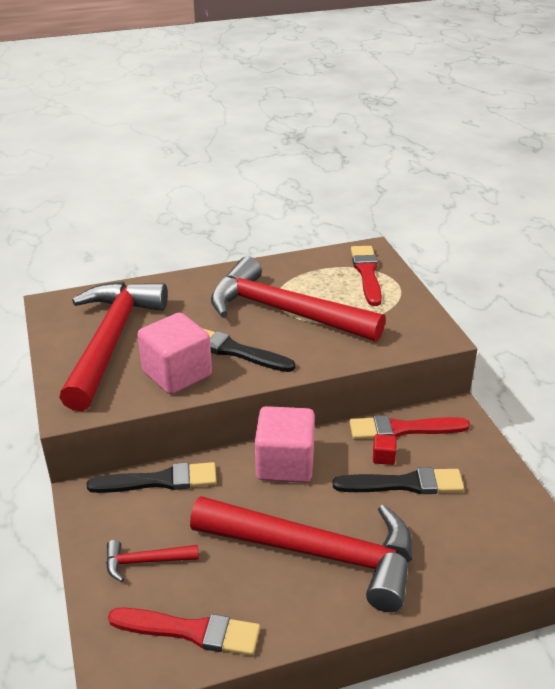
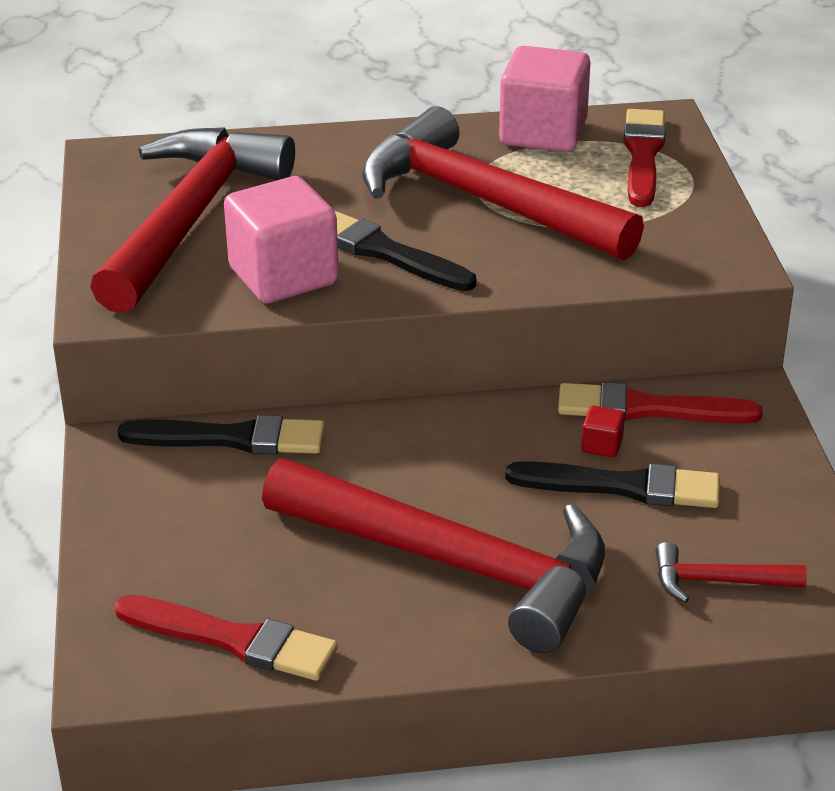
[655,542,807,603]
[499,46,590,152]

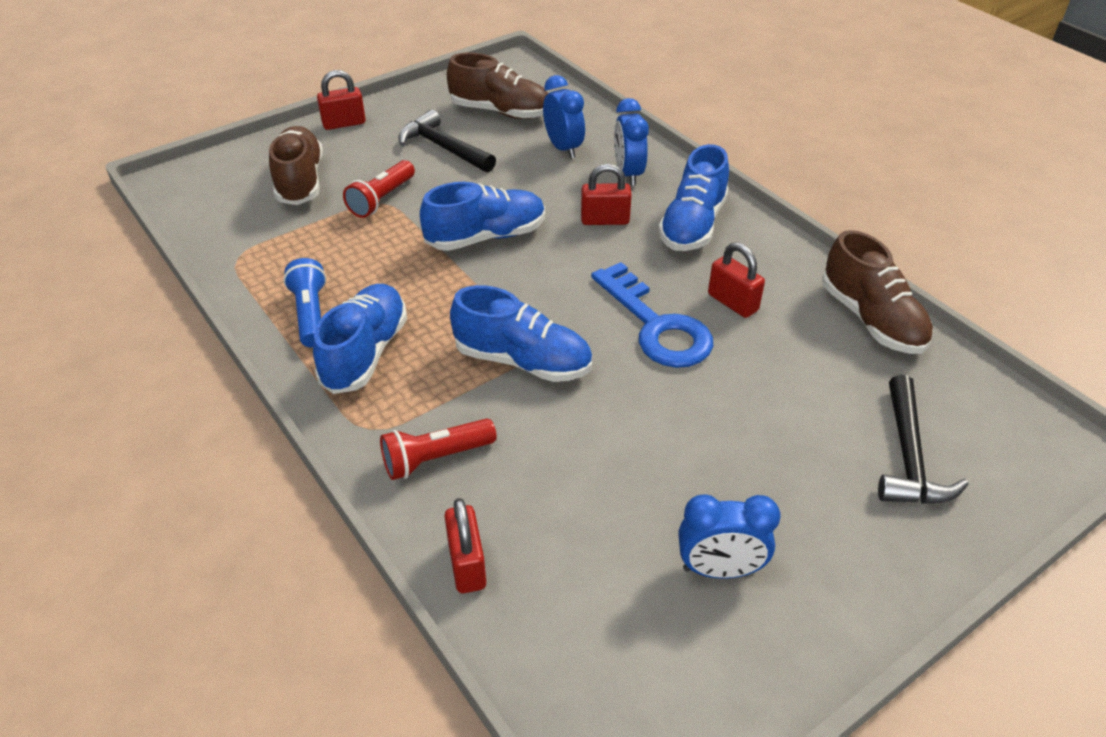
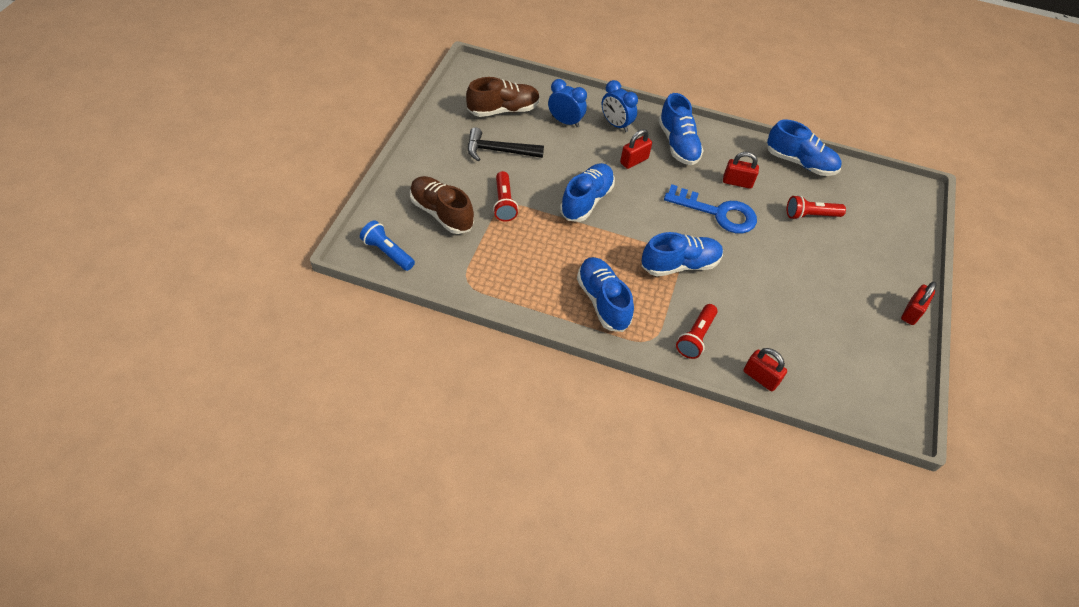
[679,494,780,579] (first image)
[878,375,969,504] (first image)
[787,195,846,220]
[360,220,415,271]
[901,282,936,325]
[767,120,841,176]

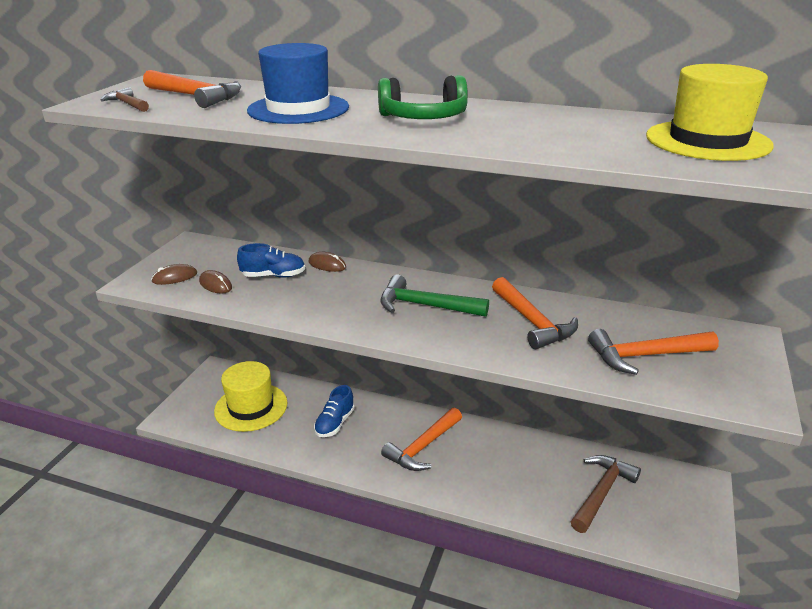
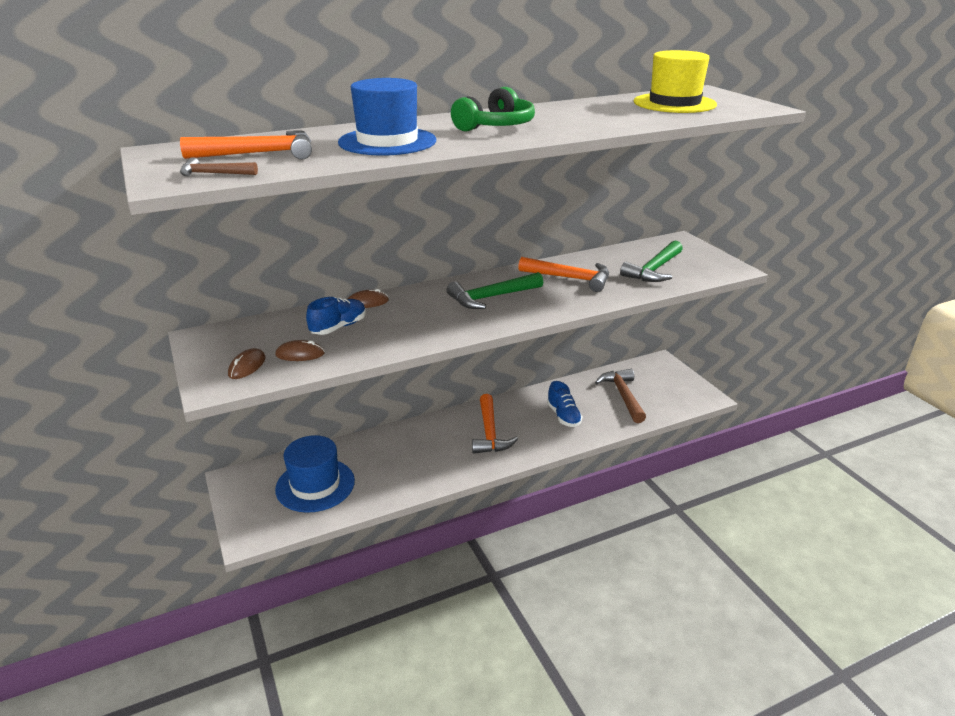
[547,381,582,427]
[275,435,355,513]
[620,241,683,282]

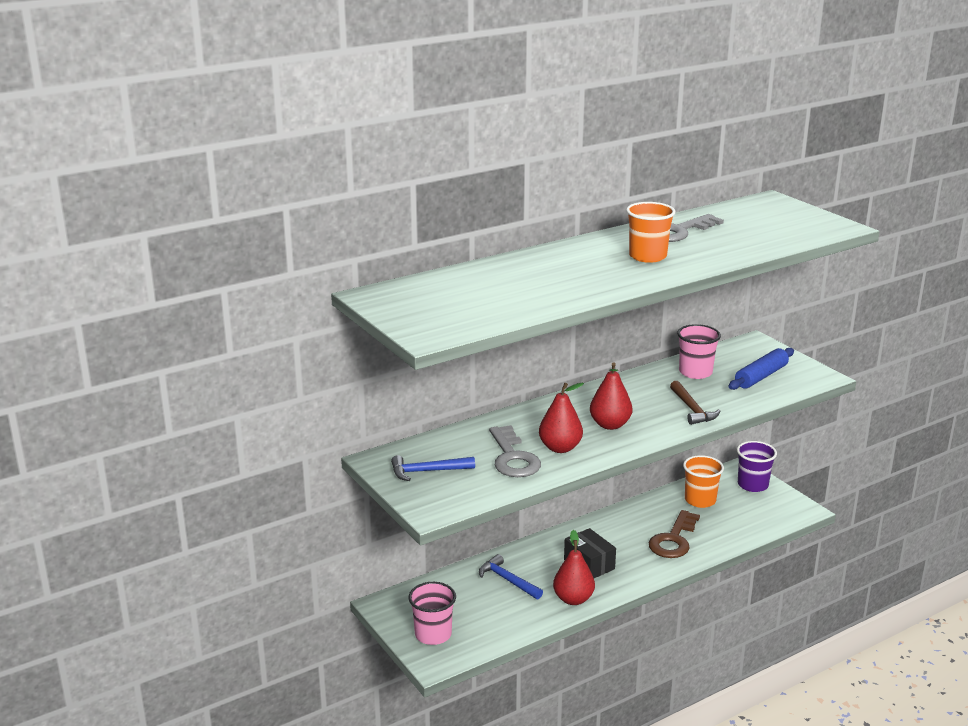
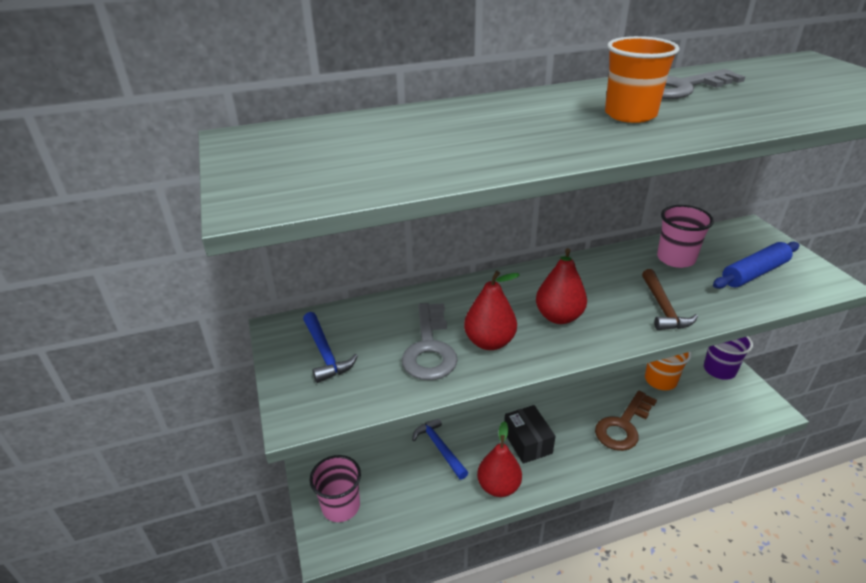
[303,312,358,383]

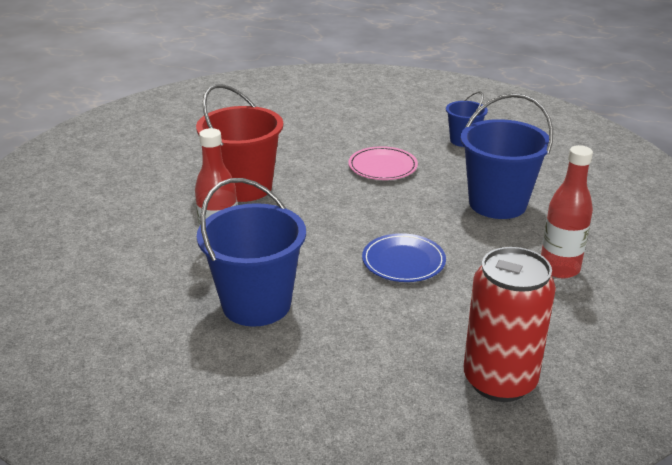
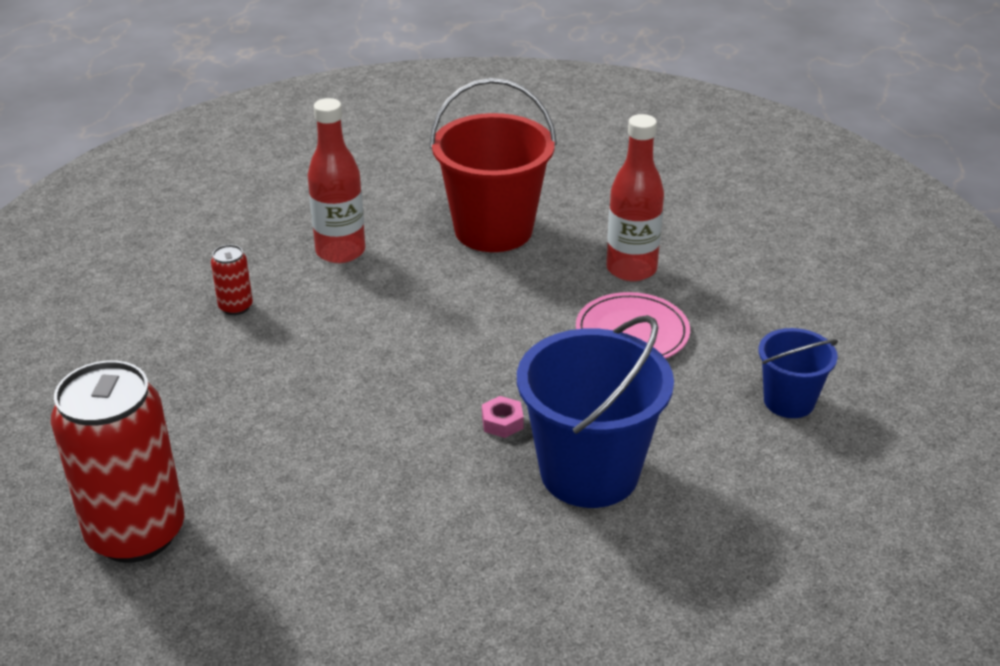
[362,233,446,282] (first image)
[482,396,524,438]
[606,114,664,281]
[211,245,253,315]

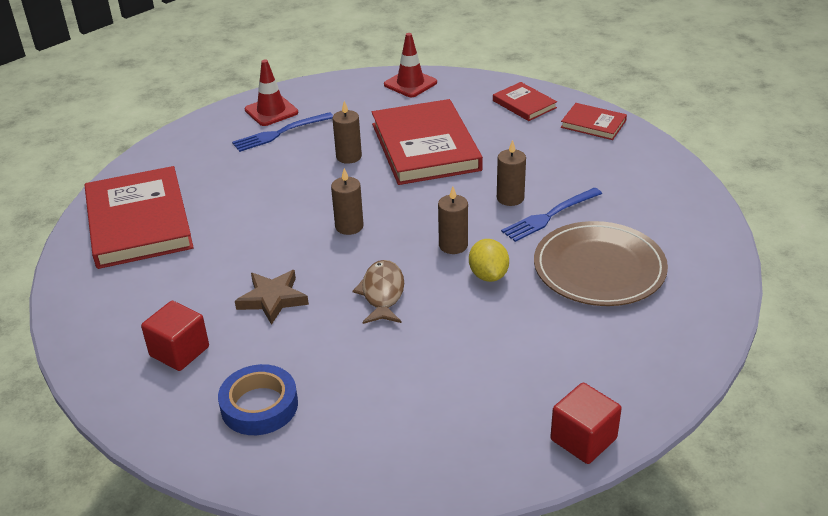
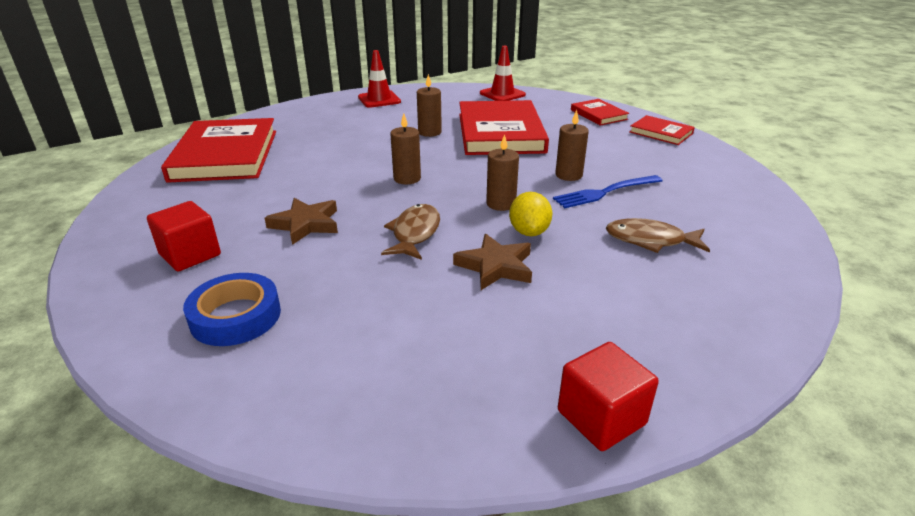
[232,112,333,152] (first image)
[453,234,532,290]
[606,218,710,253]

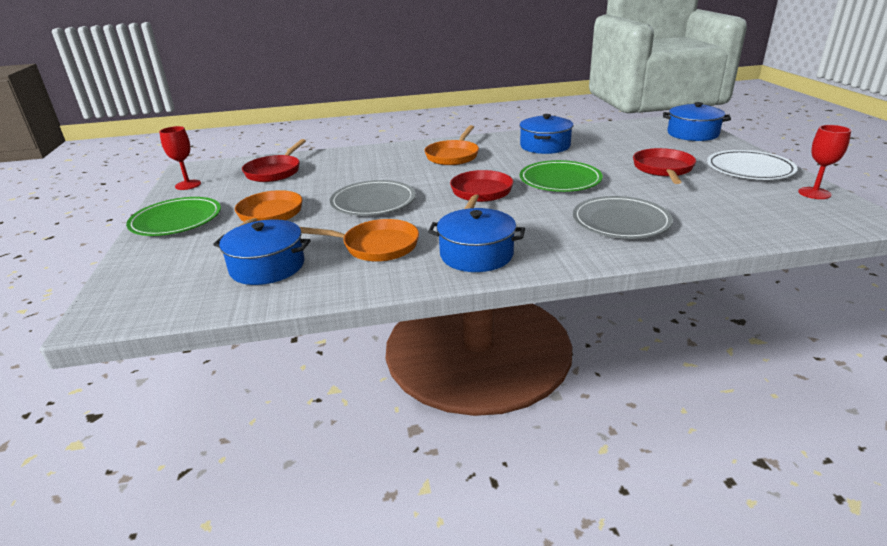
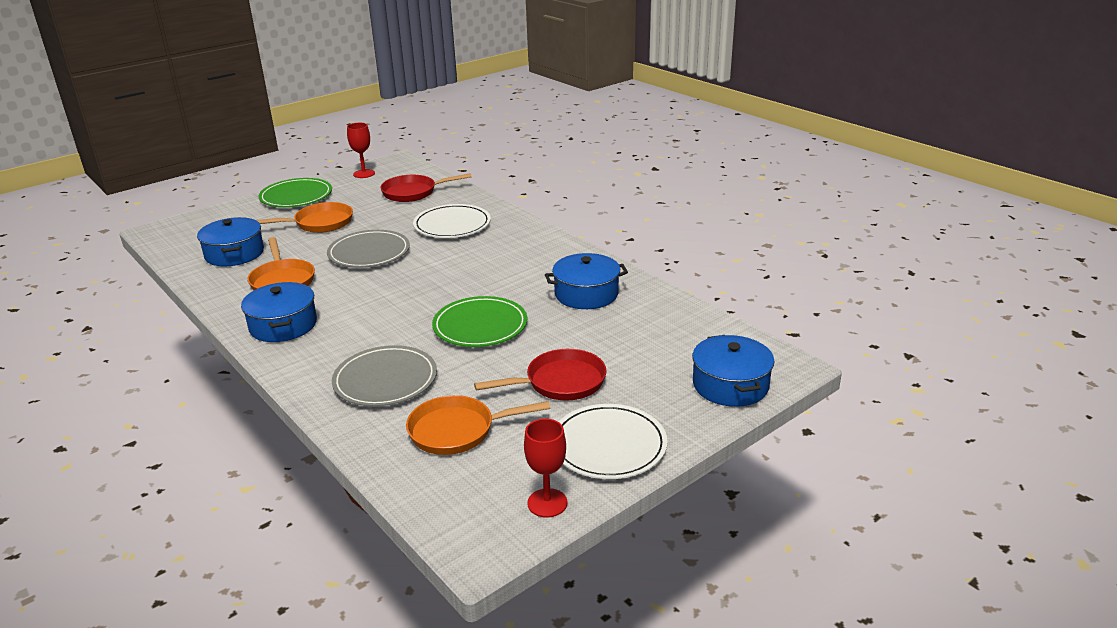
[450,170,513,209] (first image)
[413,204,491,238]
[406,395,550,455]

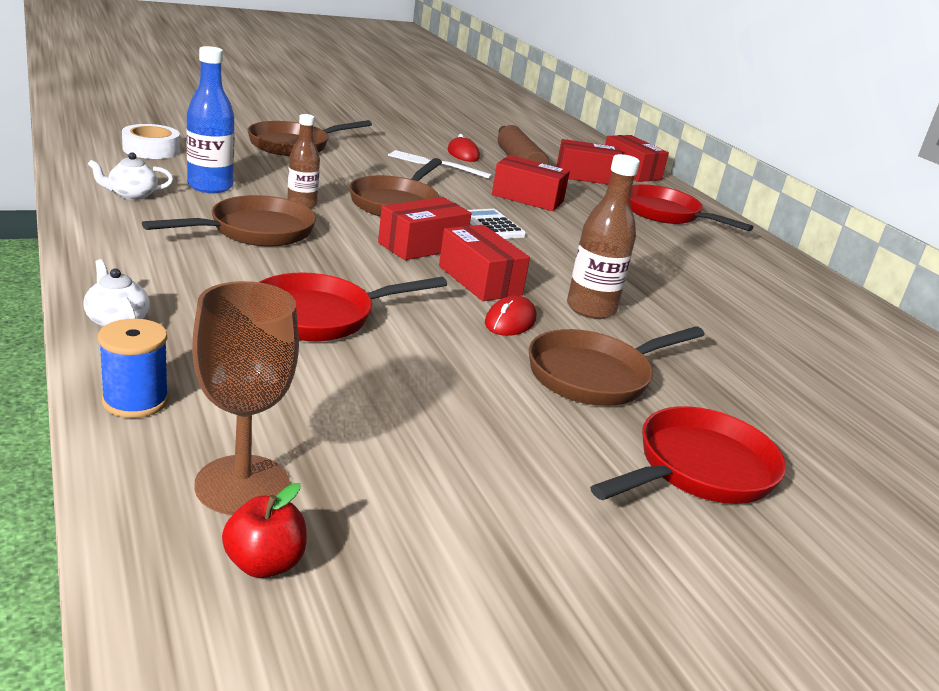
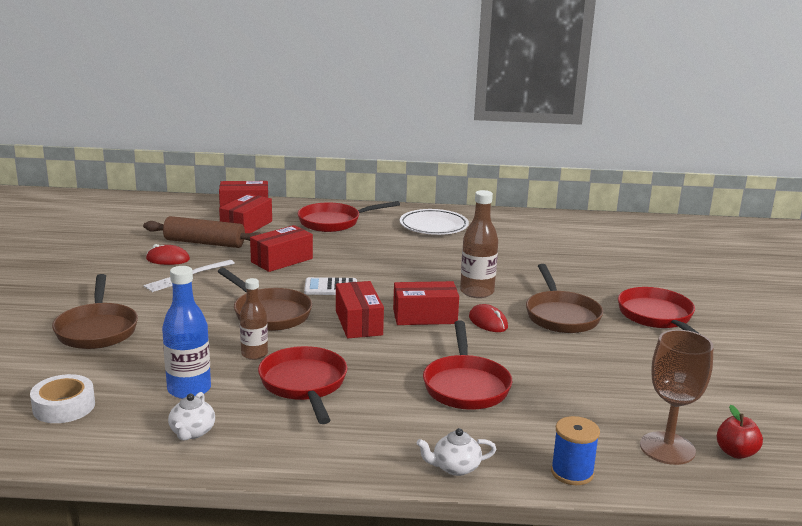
[400,209,469,235]
[258,346,347,424]

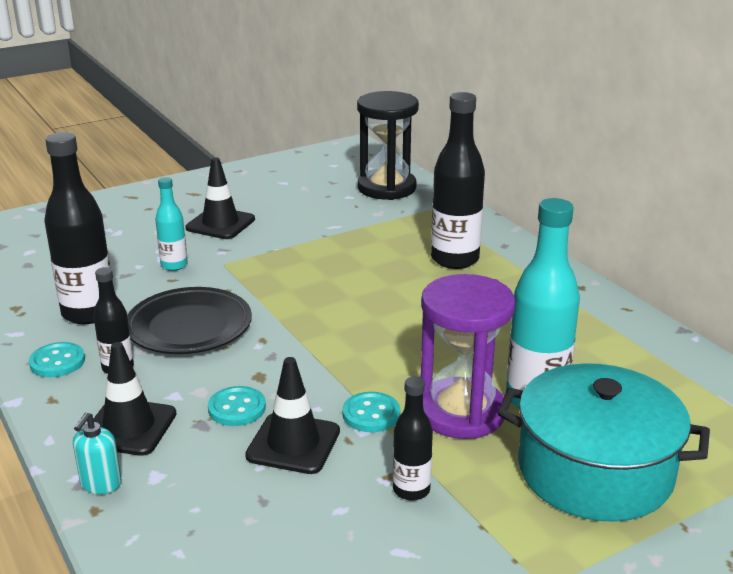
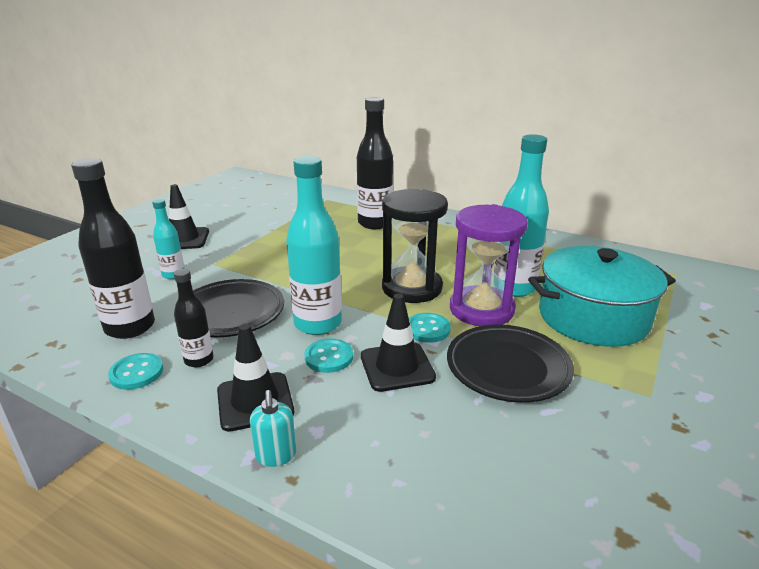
[286,156,342,335]
[382,189,448,303]
[447,325,574,403]

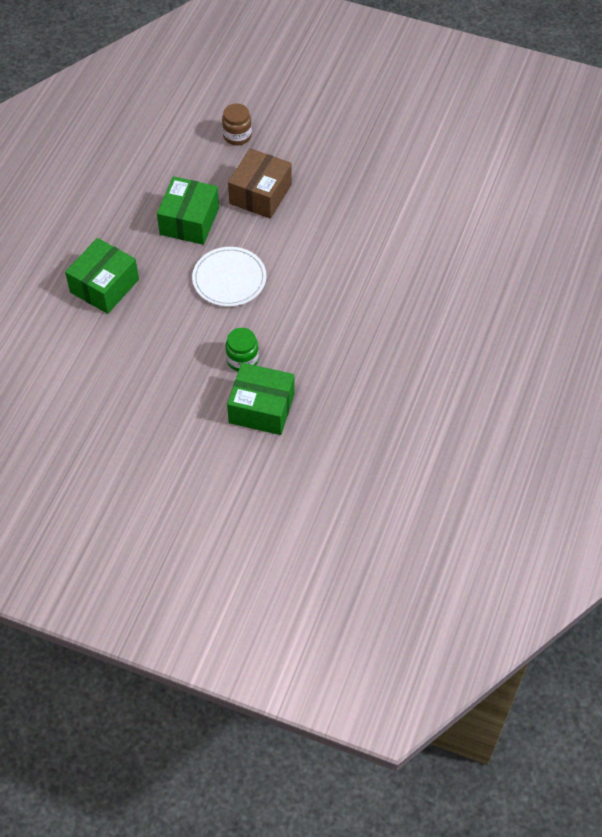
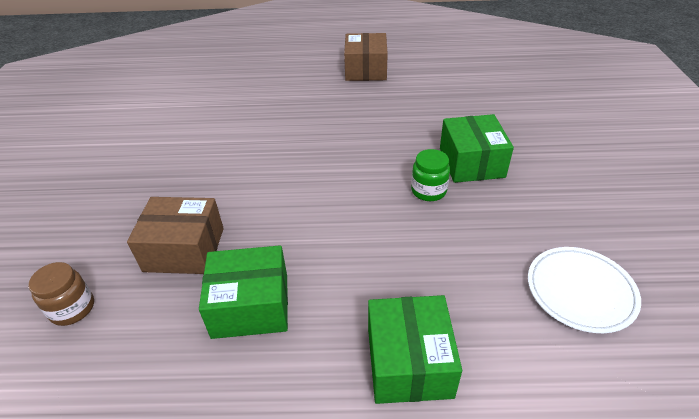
[344,33,388,81]
[528,247,641,333]
[368,295,462,404]

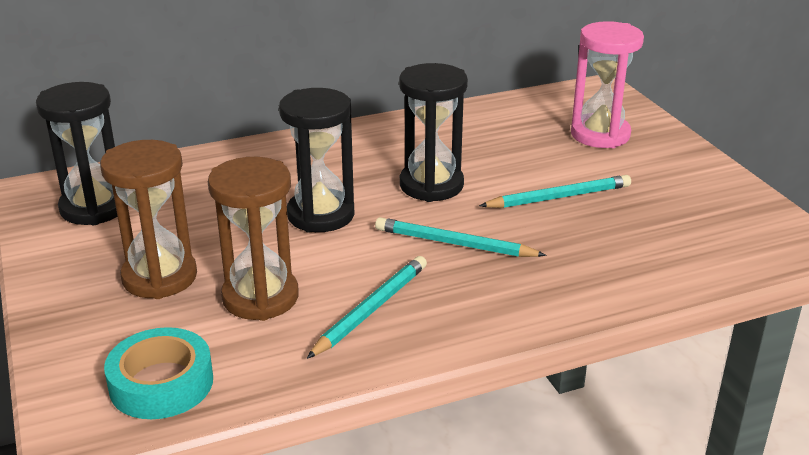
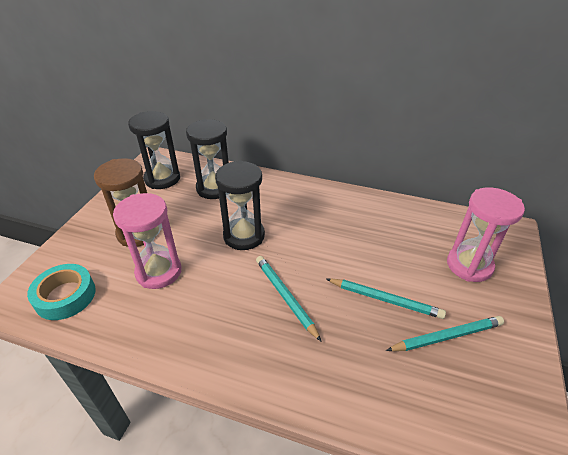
[386,316,504,351]
[186,119,229,199]
[113,193,181,289]

